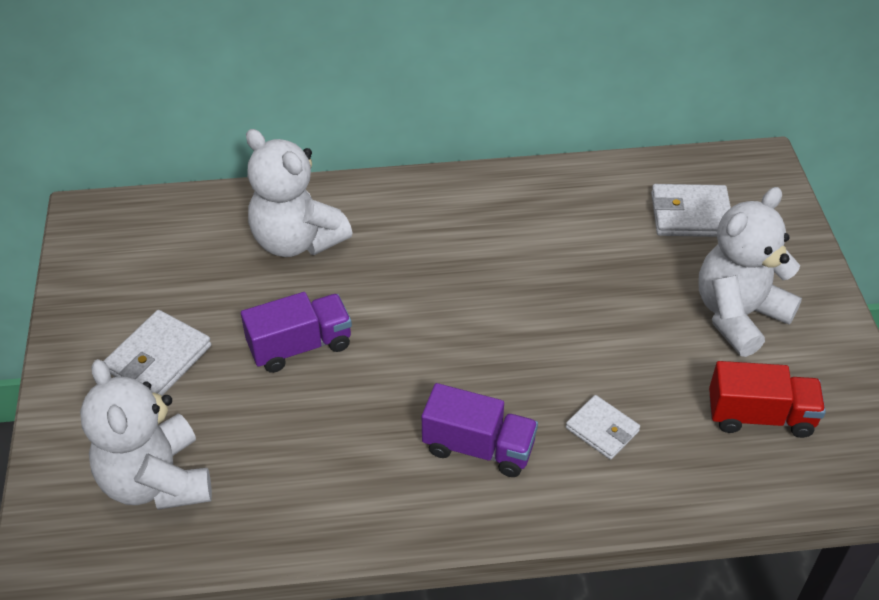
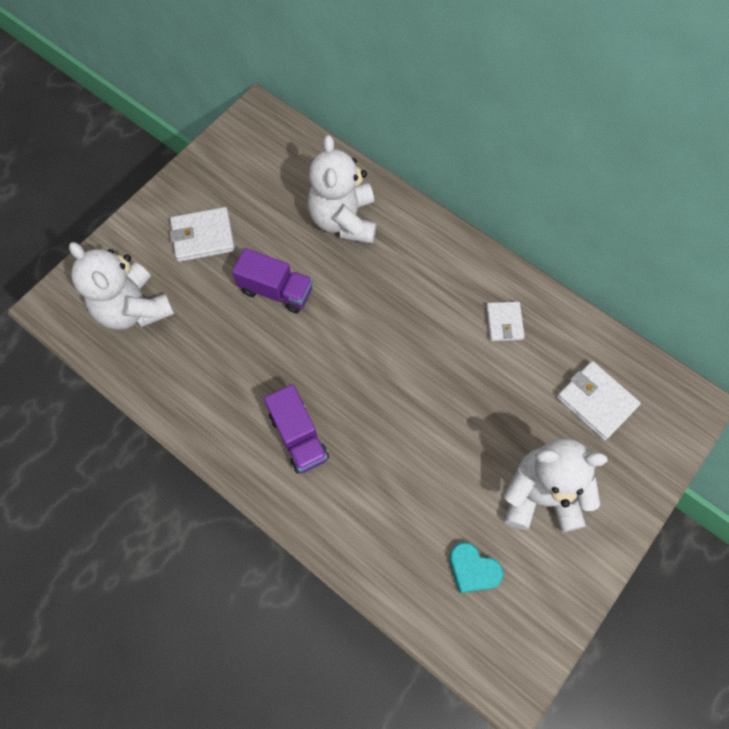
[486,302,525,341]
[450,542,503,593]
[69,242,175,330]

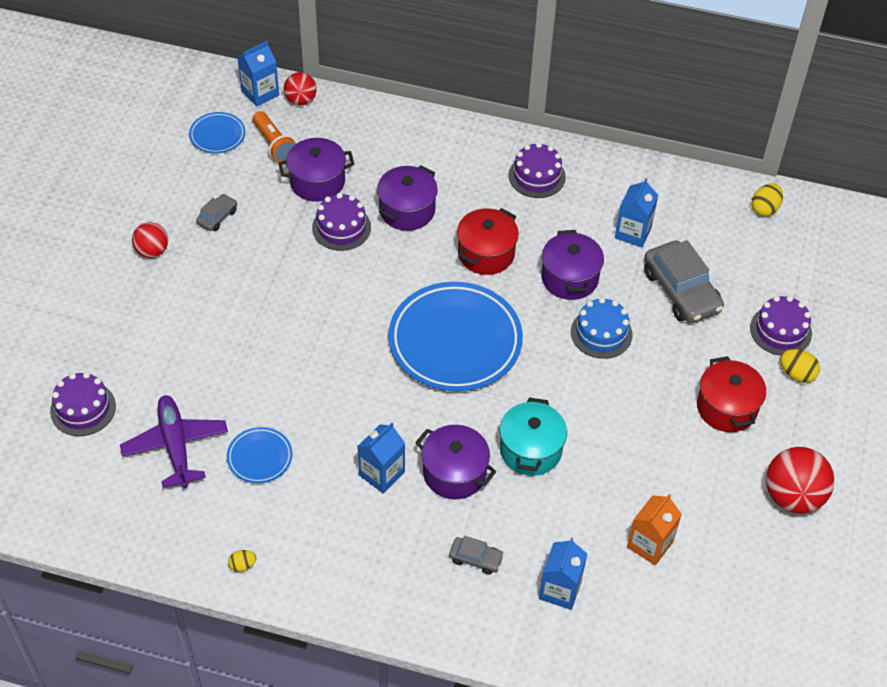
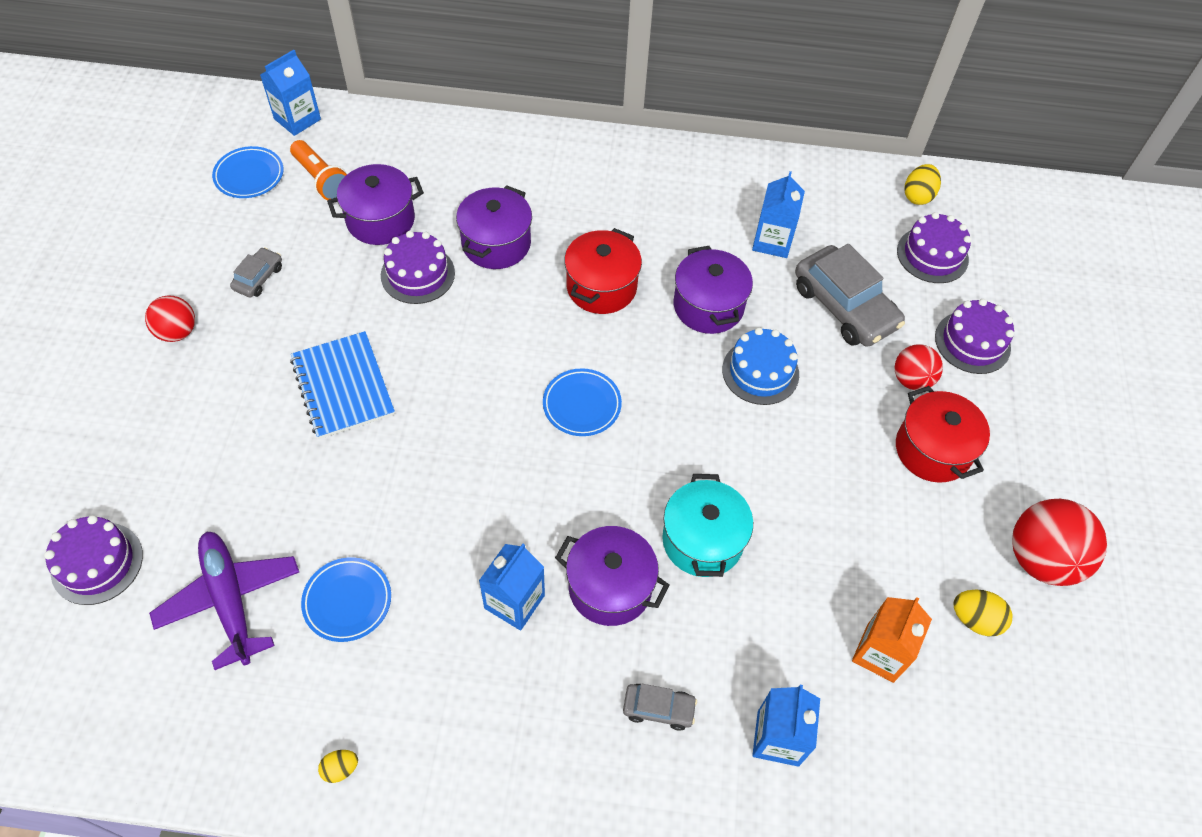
[290,331,395,439]
[894,344,943,390]
[897,212,972,283]
[953,590,1012,636]
[543,368,622,436]

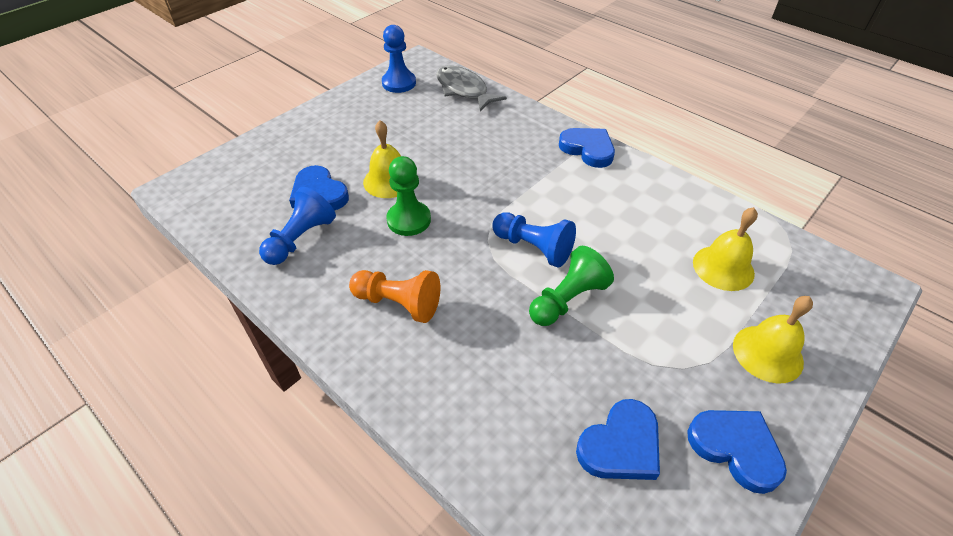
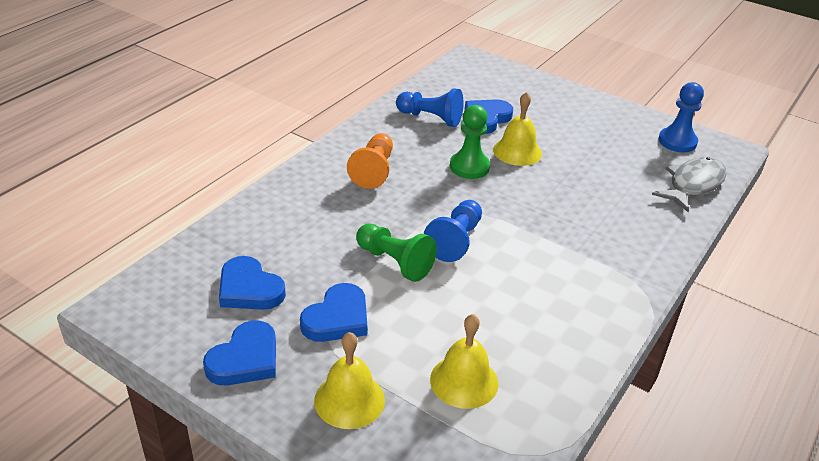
[300,283,367,342]

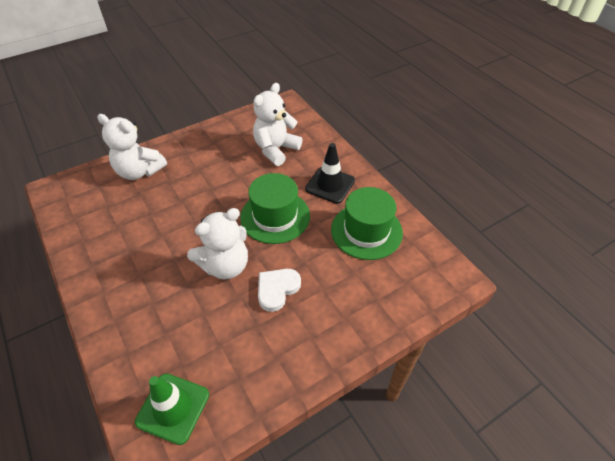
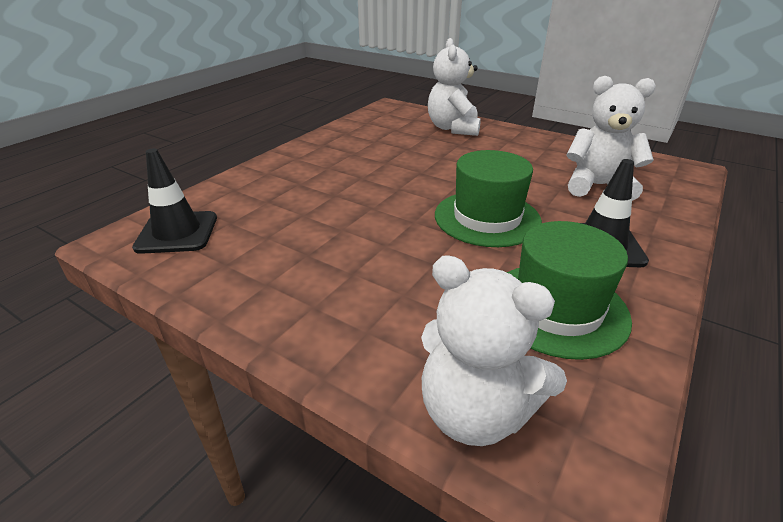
[258,269,301,312] (first image)
[421,255,567,446]
[132,149,217,254]

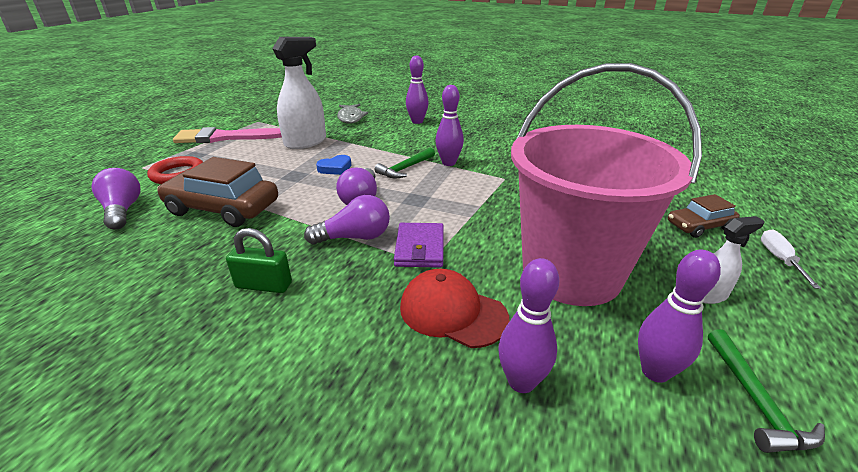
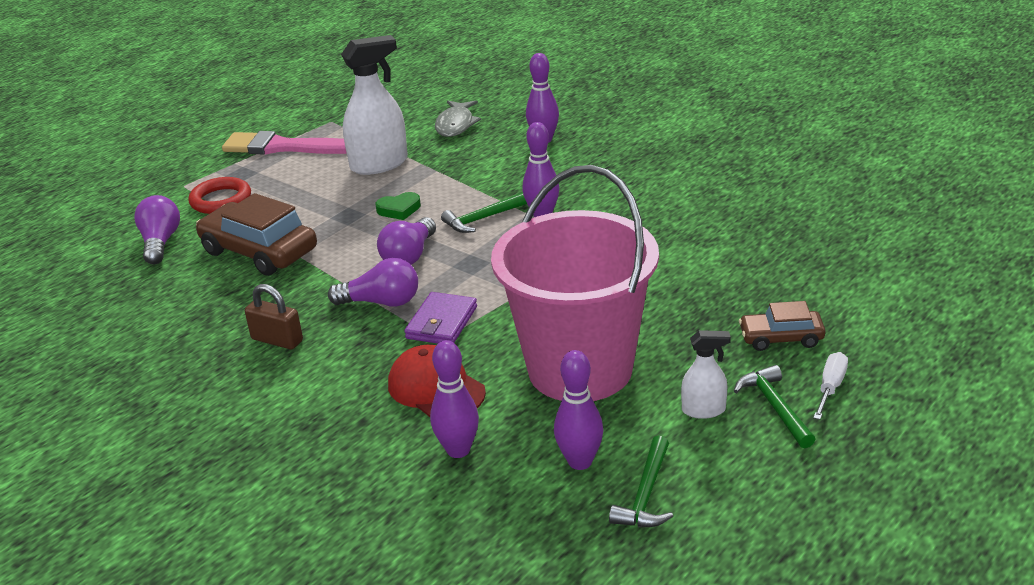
[734,365,816,449]
[245,284,303,349]
[376,192,421,220]

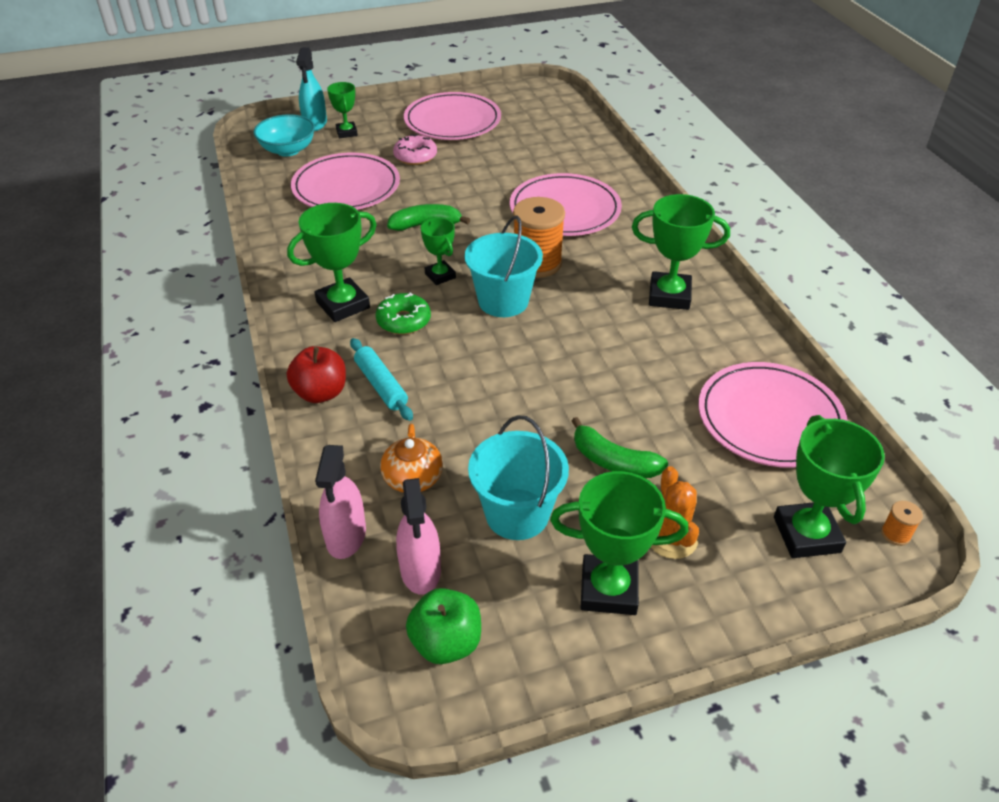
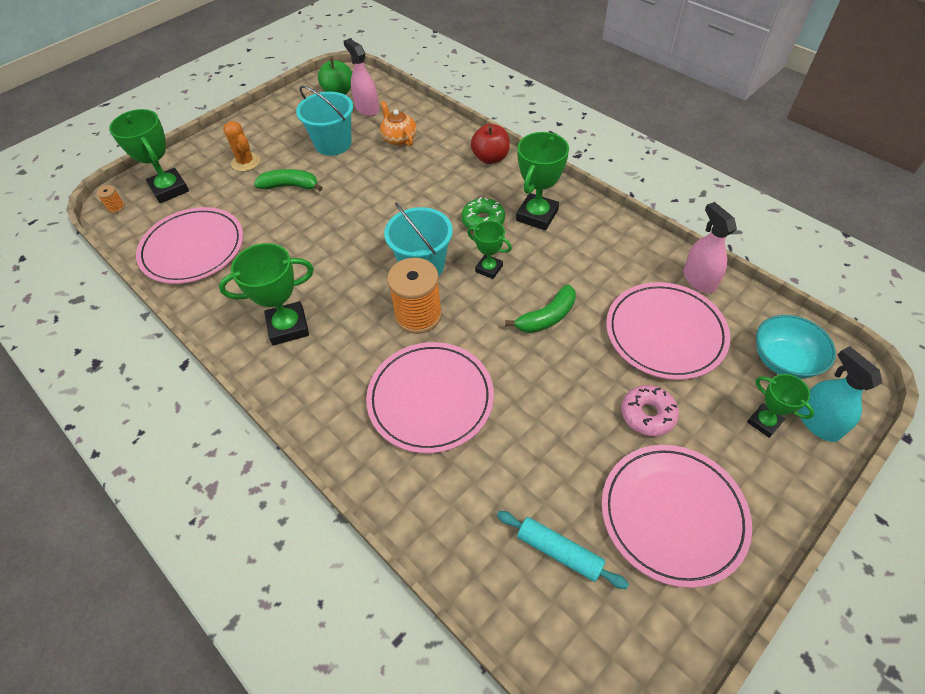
[550,471,688,615] (first image)
[684,202,737,293]
[497,511,629,589]

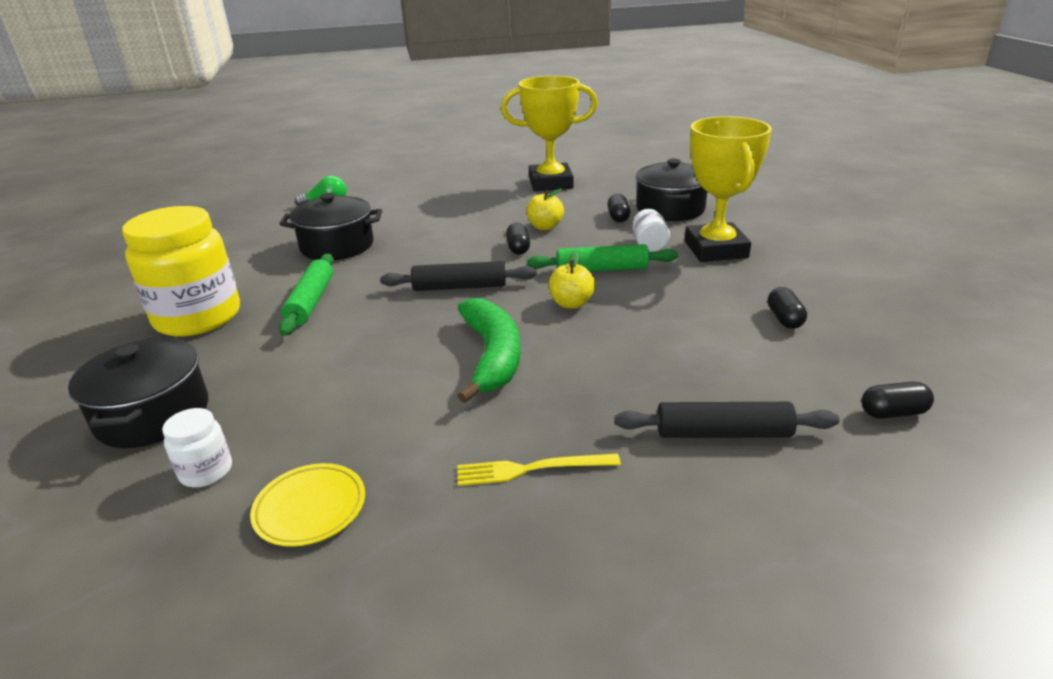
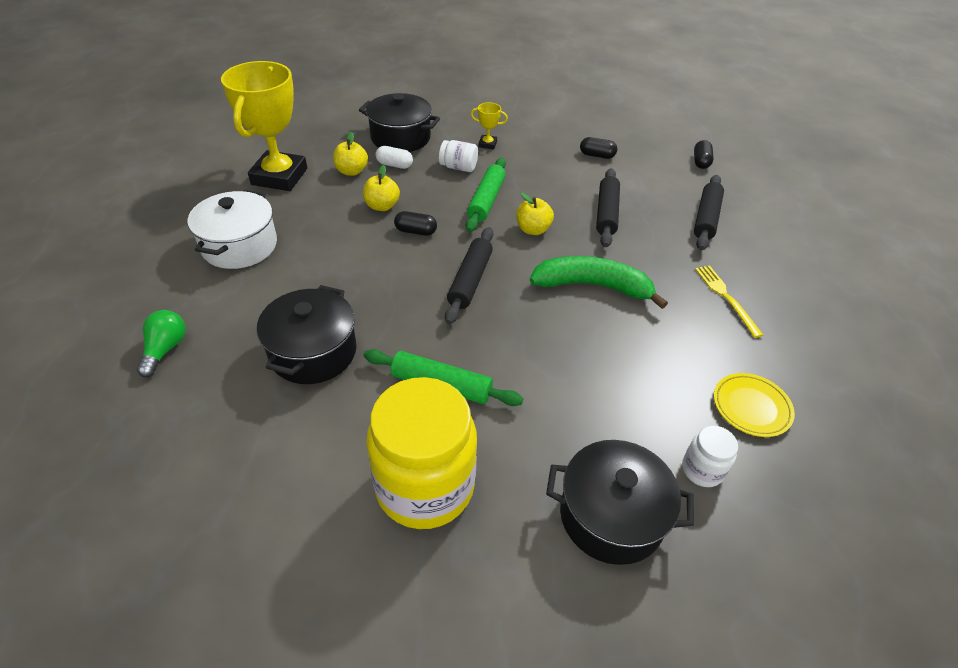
[187,190,277,269]
[333,132,368,176]
[596,168,620,247]
[376,146,413,169]
[695,265,763,338]
[471,102,508,150]

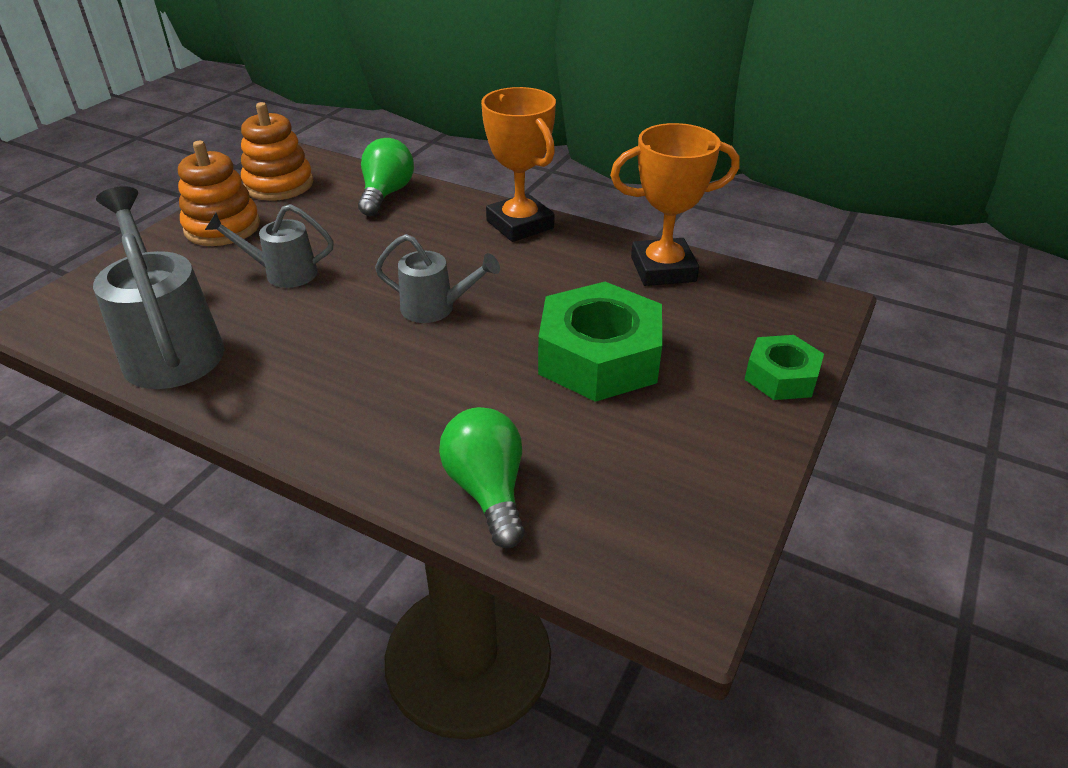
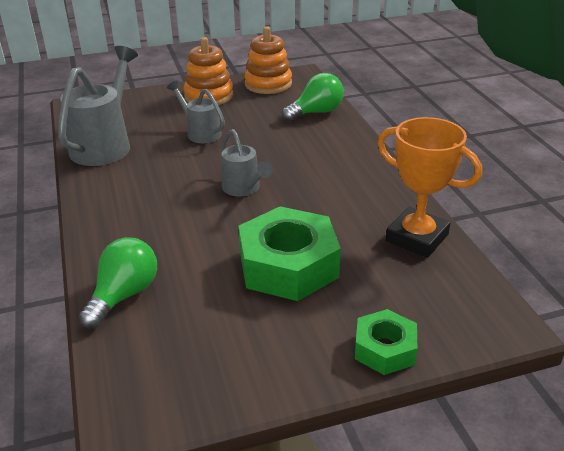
[481,87,556,242] (first image)

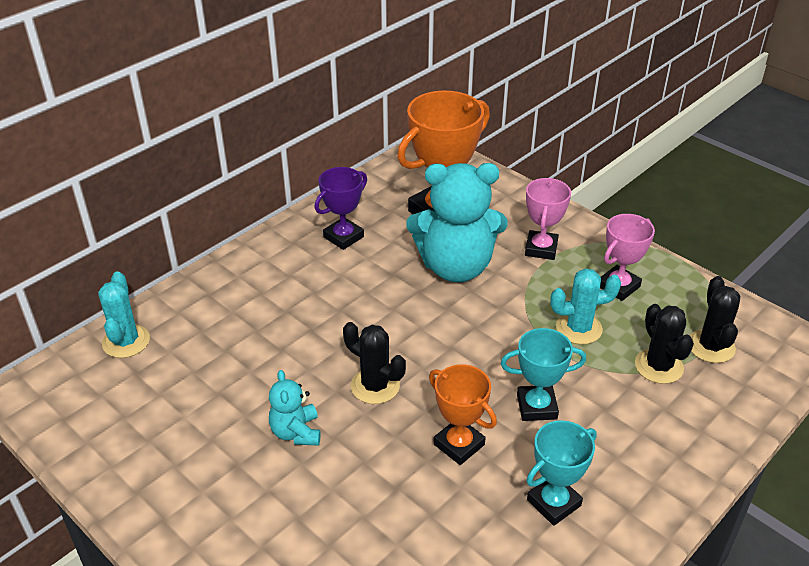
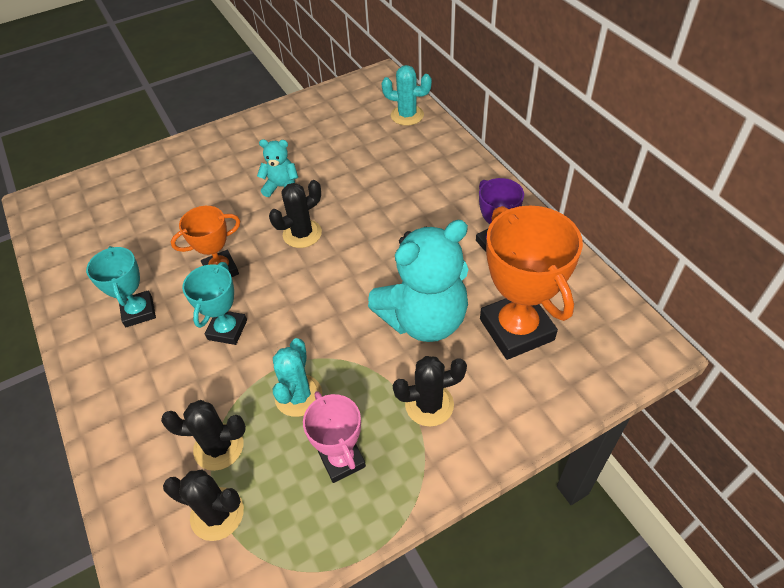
[393,356,467,427]
[368,220,468,342]

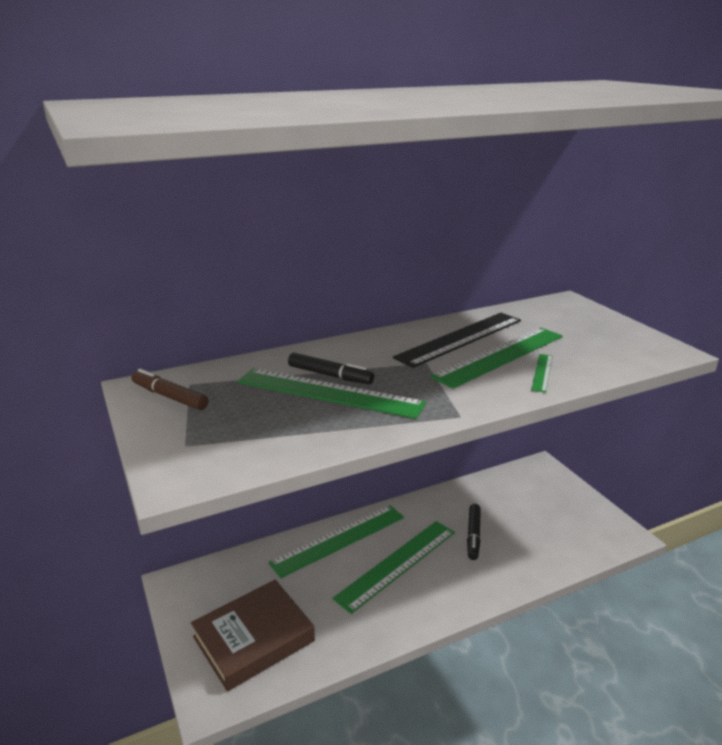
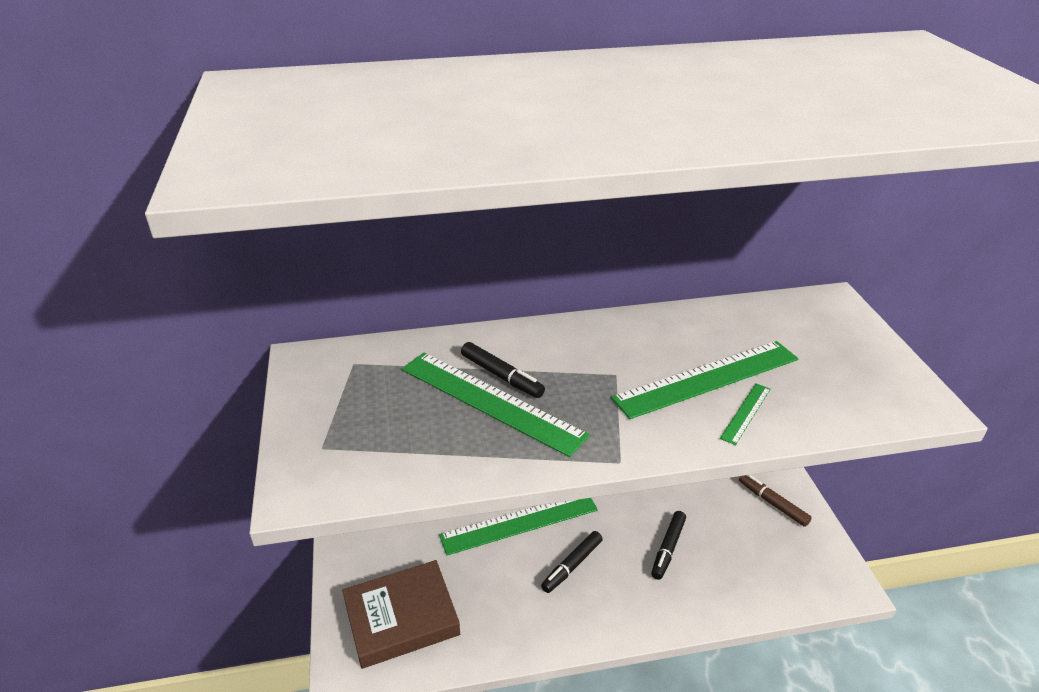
[393,313,521,368] (first image)
[739,475,812,527]
[541,531,603,593]

